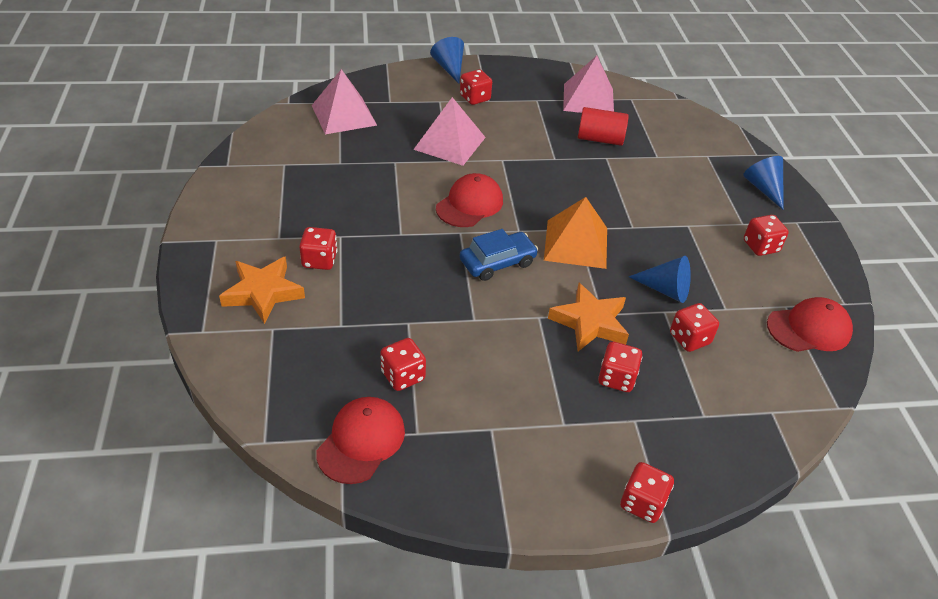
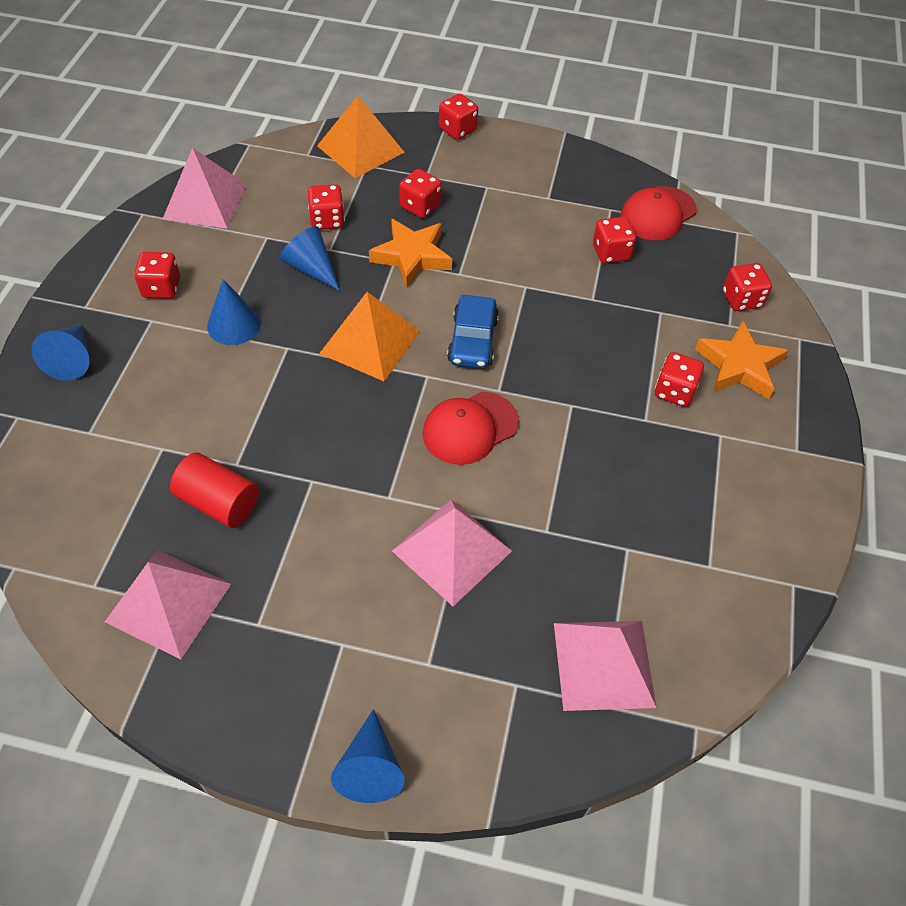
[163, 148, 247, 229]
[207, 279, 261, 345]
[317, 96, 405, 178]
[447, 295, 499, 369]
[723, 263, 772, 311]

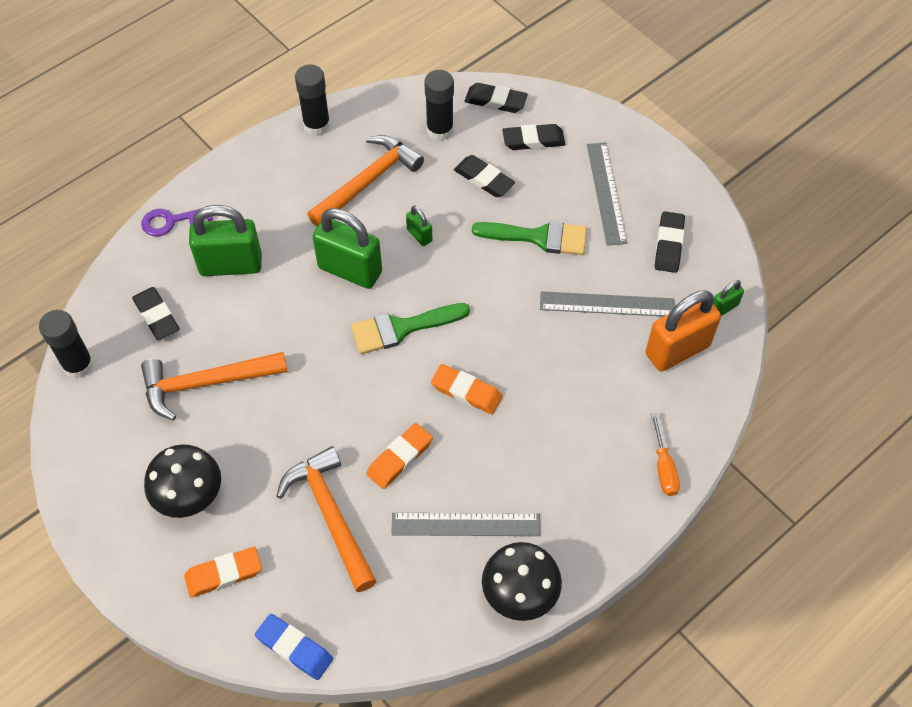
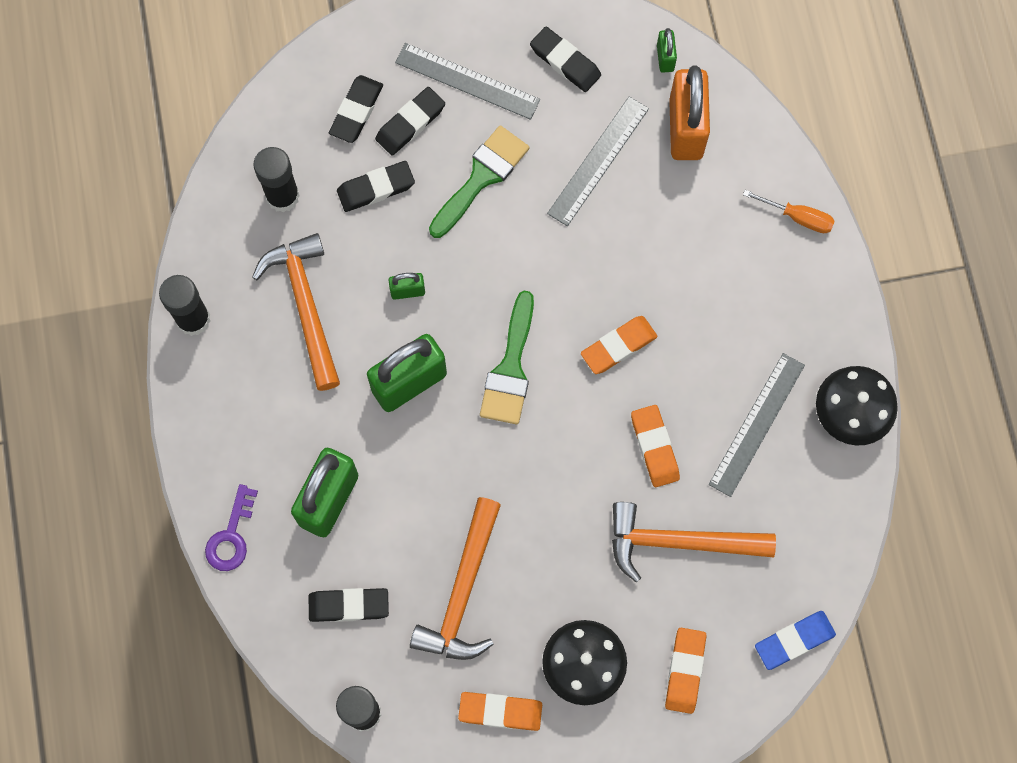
[375, 87, 445, 155]
[458, 692, 542, 731]

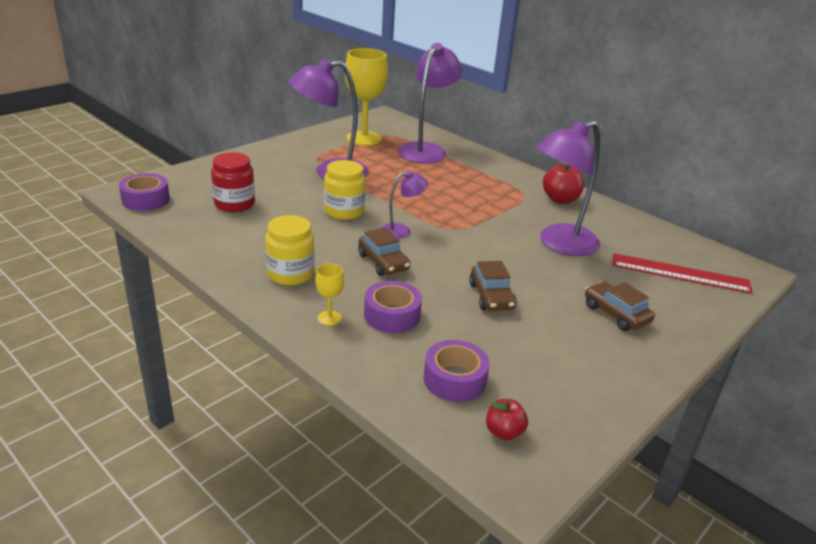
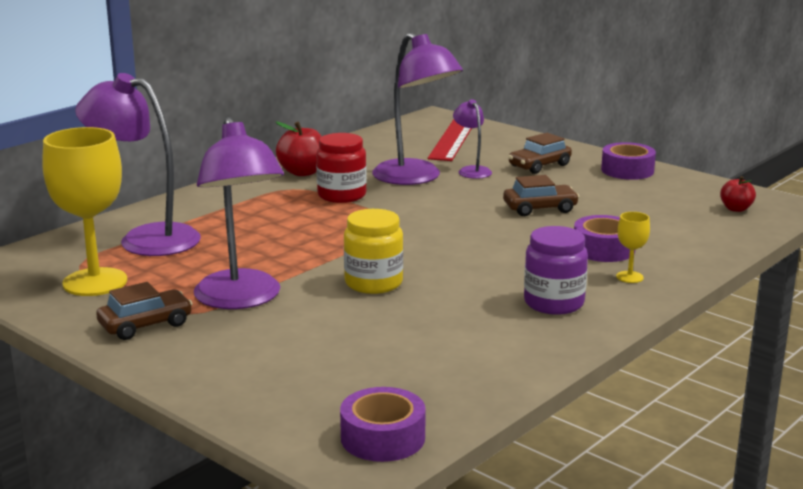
[96, 282, 193, 340]
[316, 133, 367, 203]
[453, 99, 492, 179]
[524, 226, 588, 315]
[601, 142, 656, 180]

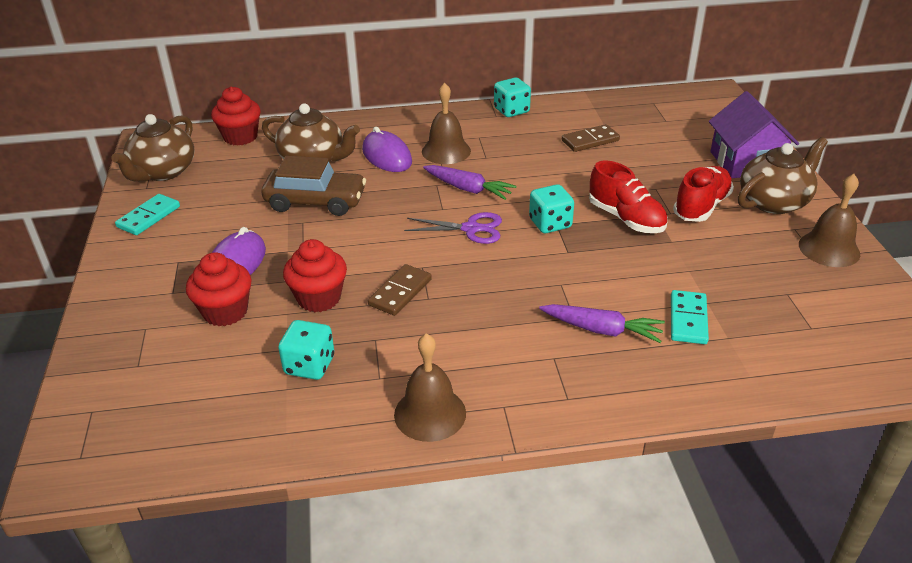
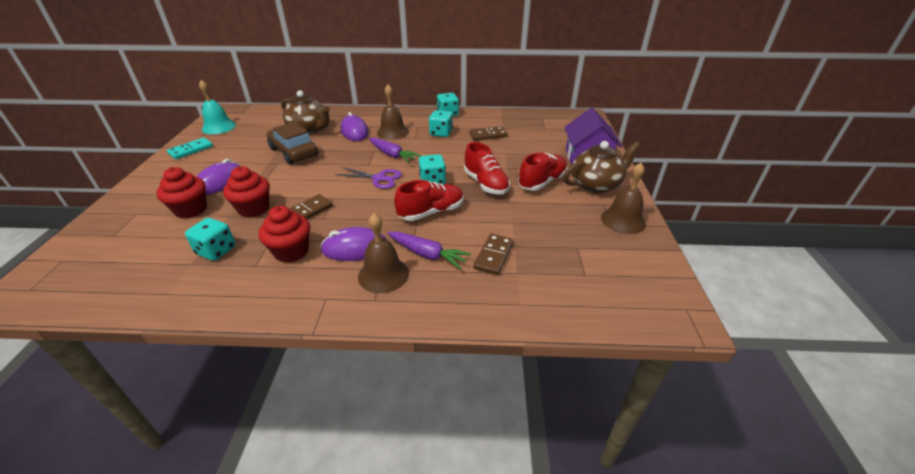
[199, 80, 236, 134]
[259, 206, 310, 263]
[267, 122, 318, 165]
[320, 227, 386, 261]
[358, 213, 409, 293]
[394, 180, 464, 221]
[429, 110, 453, 137]
[473, 234, 514, 275]

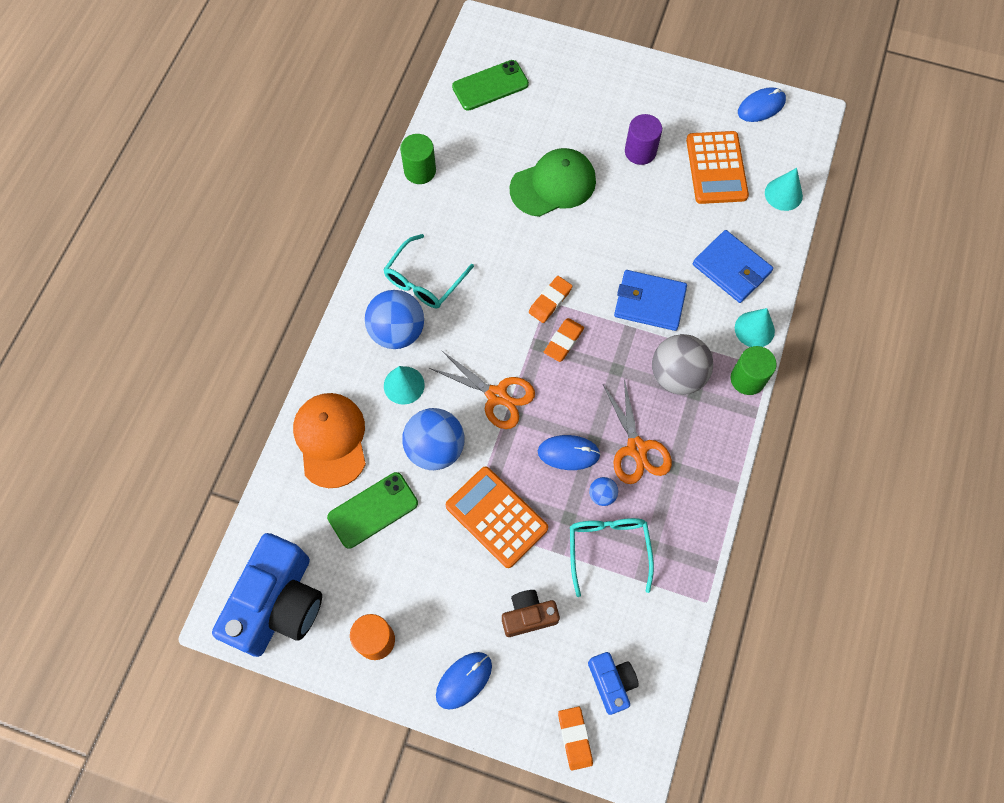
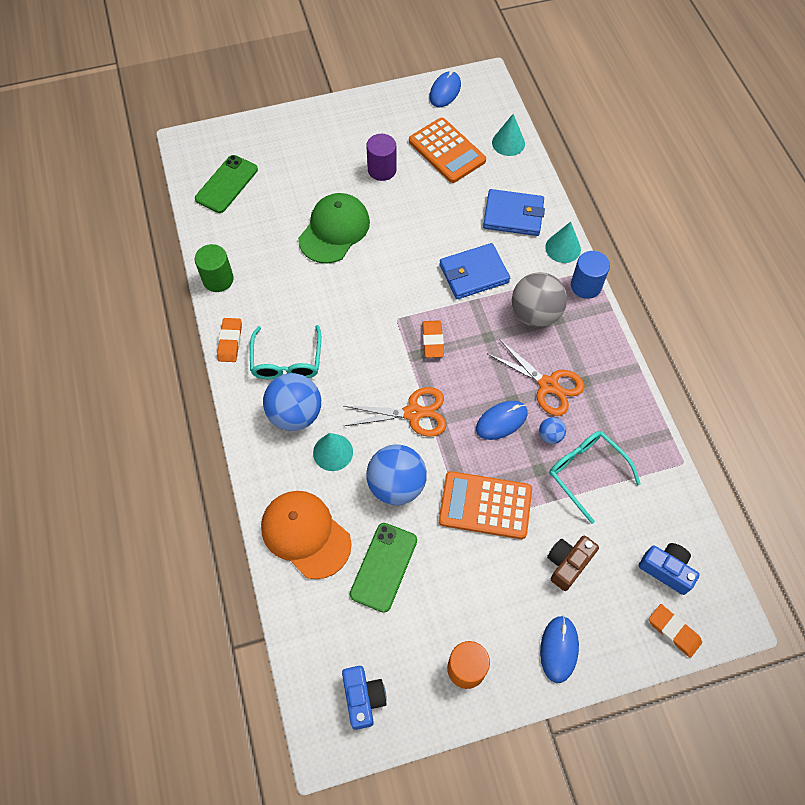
[217, 318, 242, 362]
[342, 666, 387, 730]
[571, 251, 610, 299]

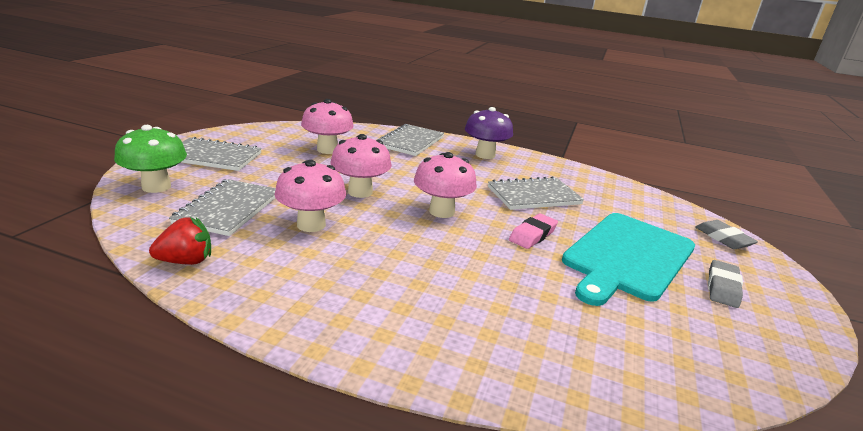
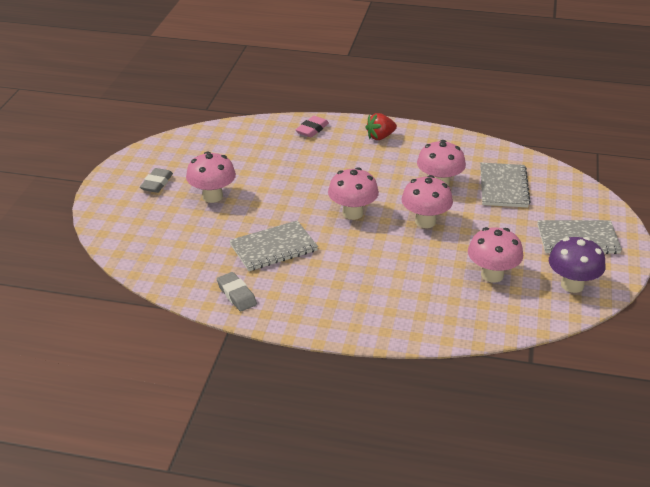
[186, 151, 236, 203]
[217, 272, 257, 311]
[296, 116, 329, 137]
[365, 113, 397, 140]
[549, 237, 606, 293]
[114, 125, 187, 193] (first image)
[377, 124, 444, 156] (first image)

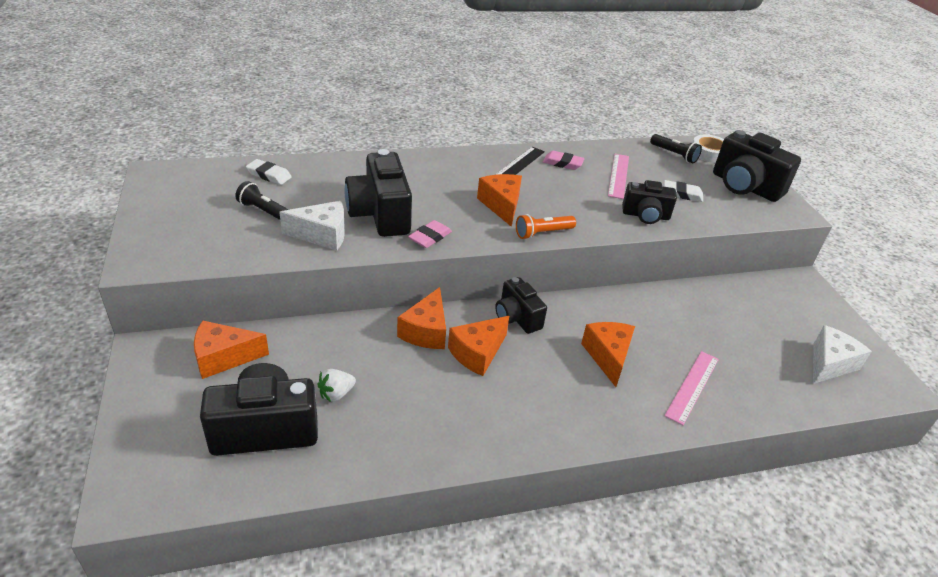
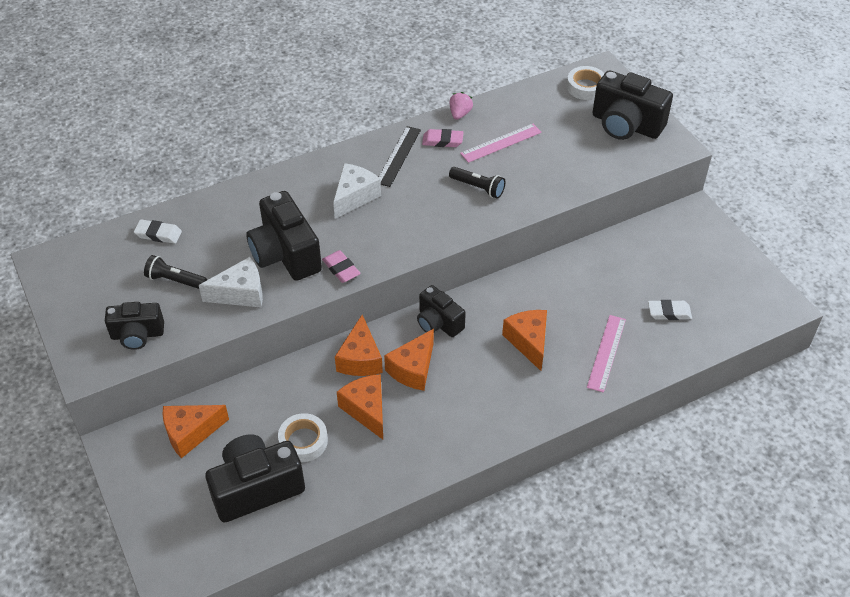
[105, 302, 164, 350]
[278, 413, 328, 462]
[322, 250, 361, 283]
[333, 163, 381, 219]
[337, 374, 383, 439]
[449, 167, 505, 199]
[450, 92, 473, 120]
[460, 124, 542, 163]
[648, 300, 692, 320]
[516, 214, 576, 239] (first image)

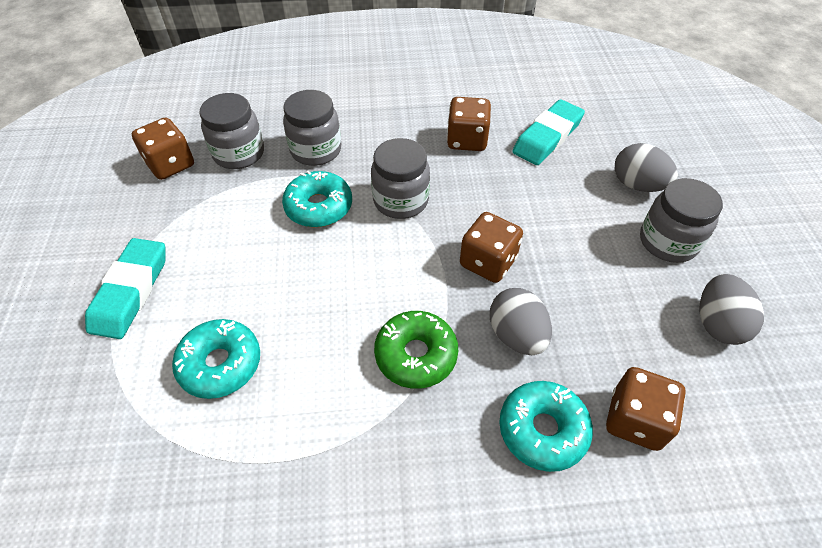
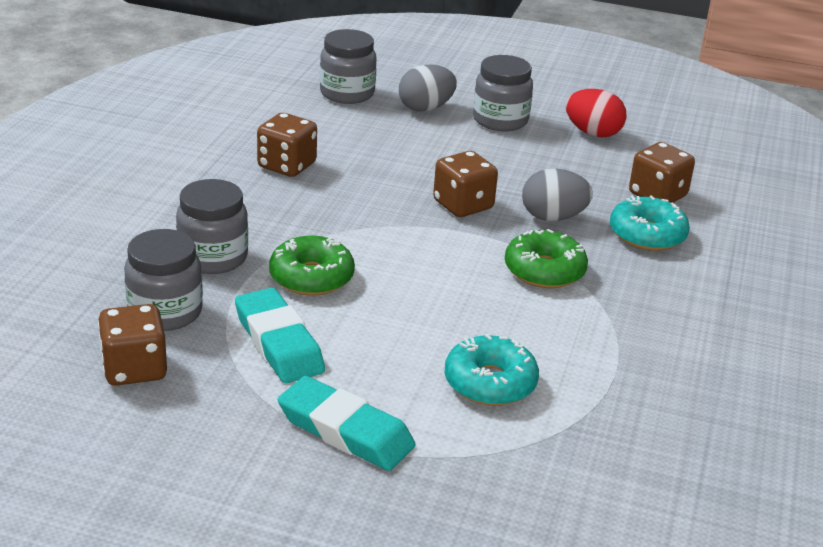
[235, 288, 325, 383]
[269, 236, 355, 296]
[320, 29, 377, 104]
[566, 89, 627, 137]

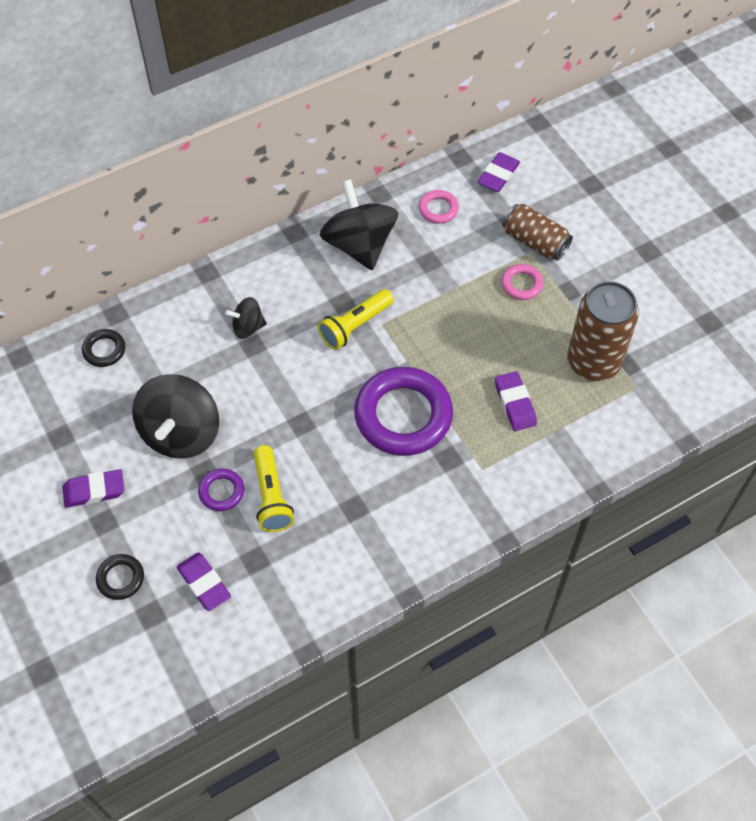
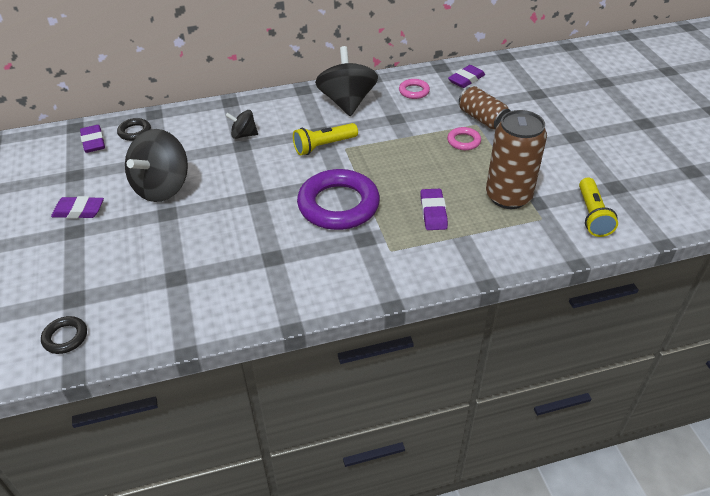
[41, 316, 87, 354]
[80, 125, 105, 153]
[579, 178, 618, 237]
[198, 468, 244, 511] (first image)

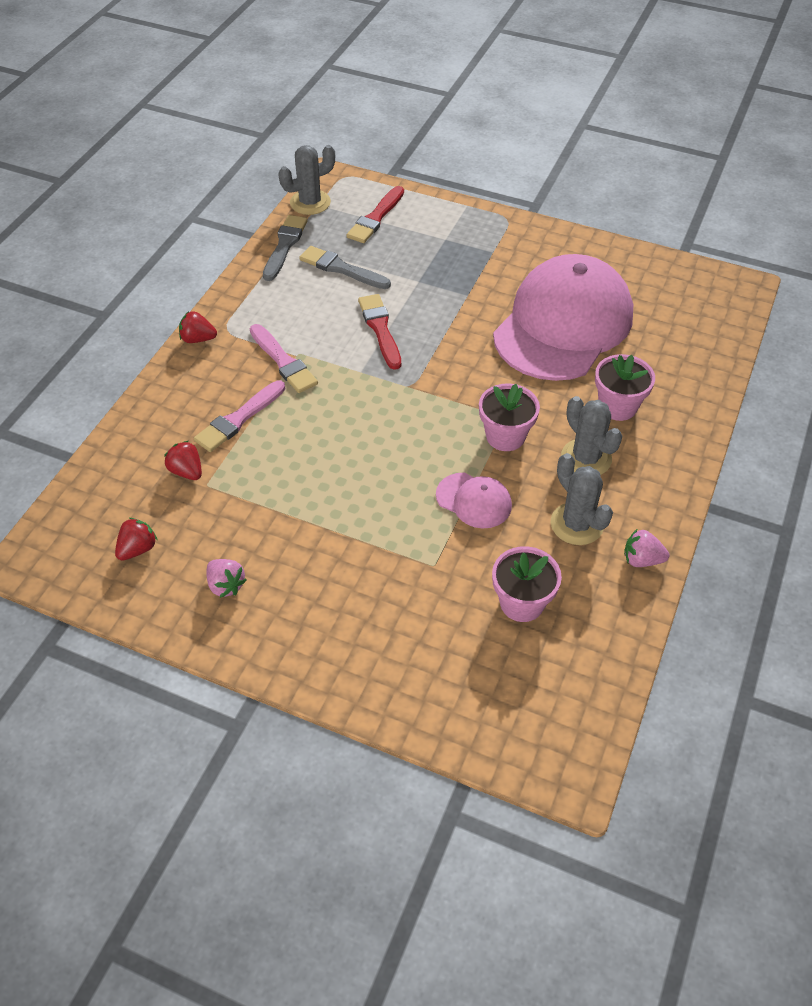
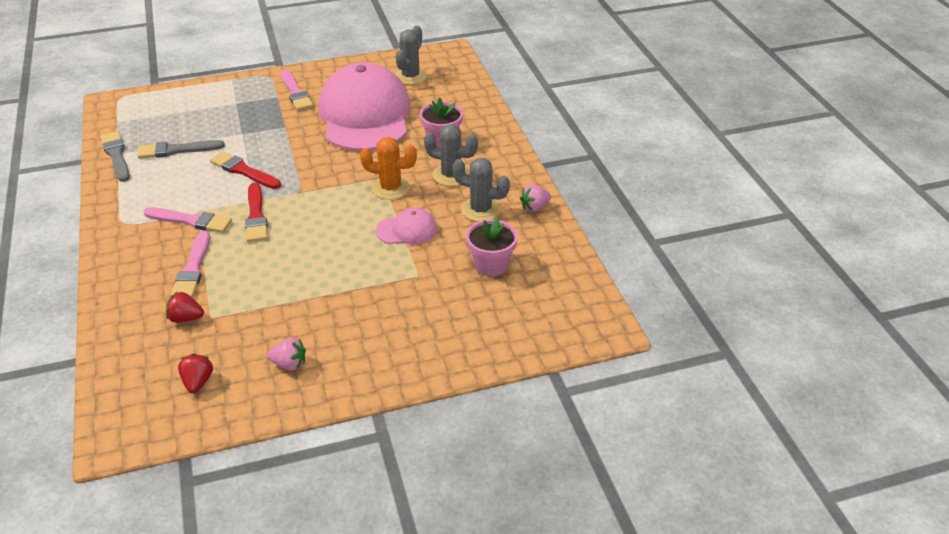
[245, 183, 268, 242]
[281, 69, 313, 111]
[360, 137, 417, 200]
[395, 26, 427, 85]
[179, 311, 217, 343] (first image)

